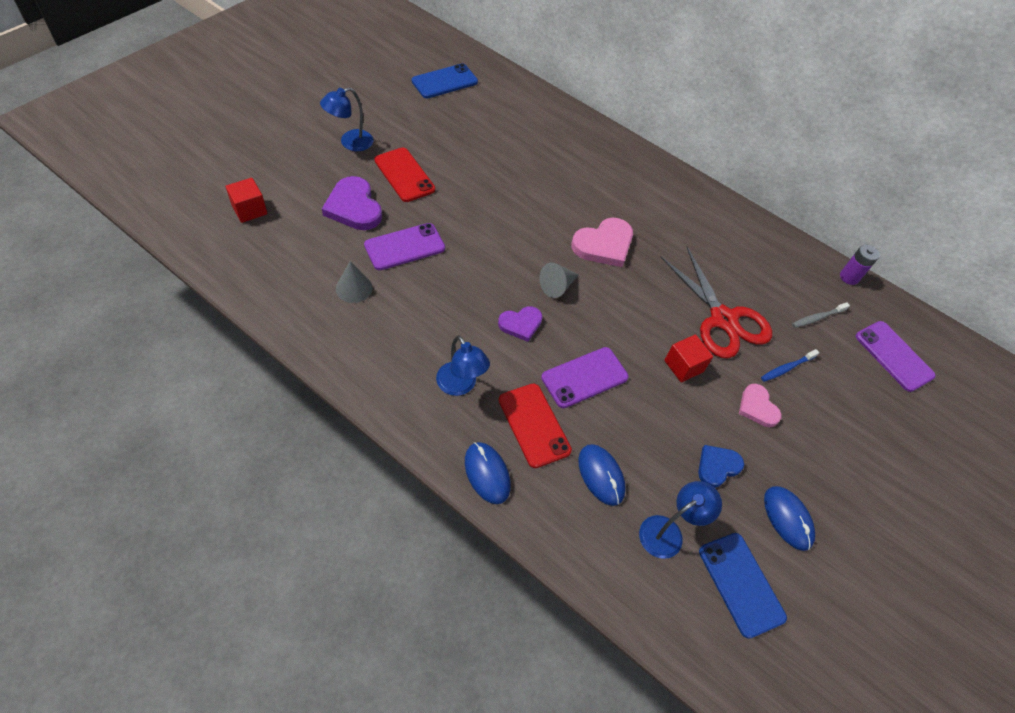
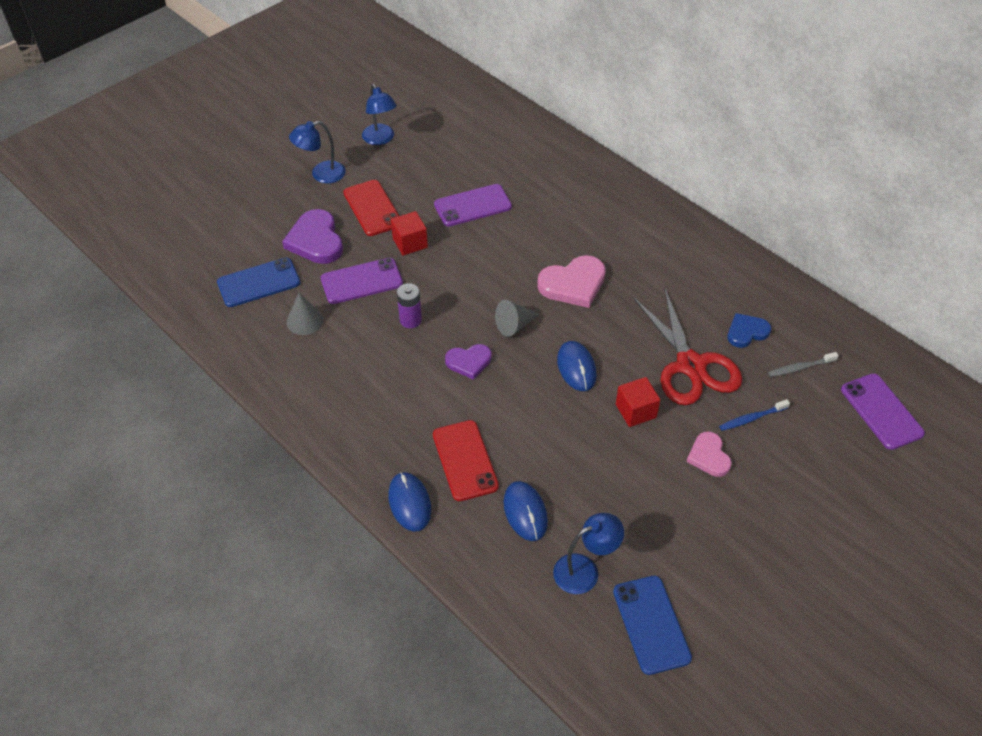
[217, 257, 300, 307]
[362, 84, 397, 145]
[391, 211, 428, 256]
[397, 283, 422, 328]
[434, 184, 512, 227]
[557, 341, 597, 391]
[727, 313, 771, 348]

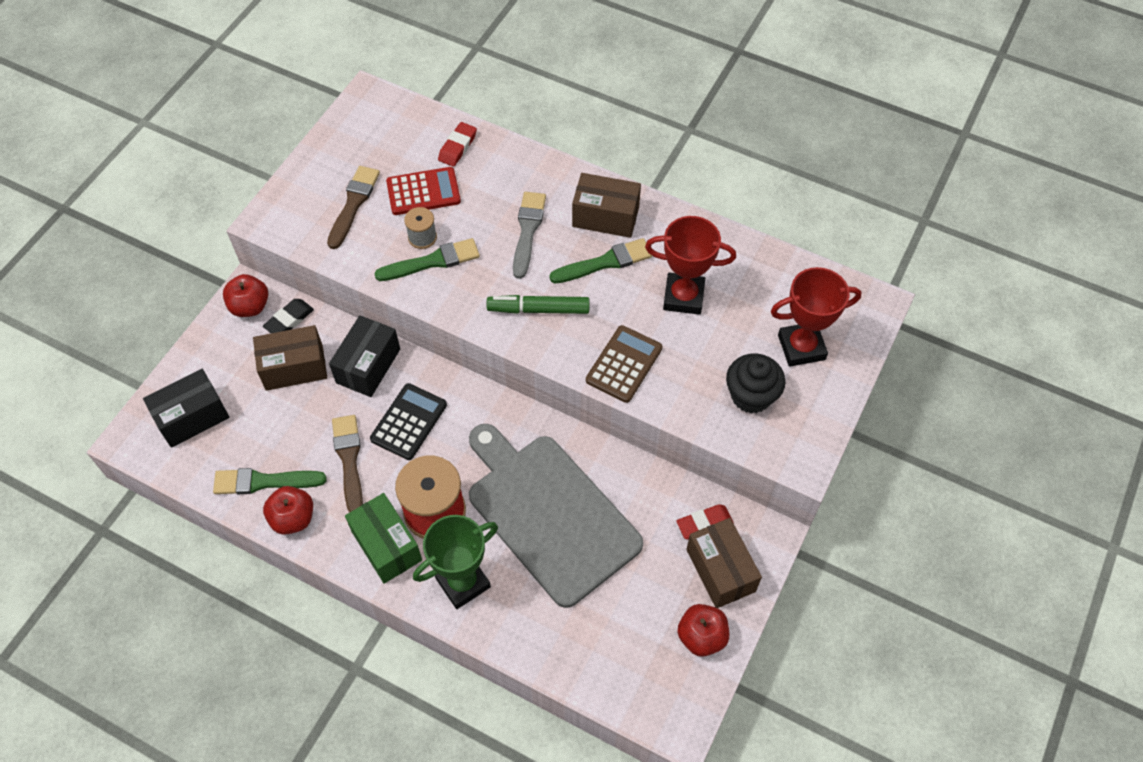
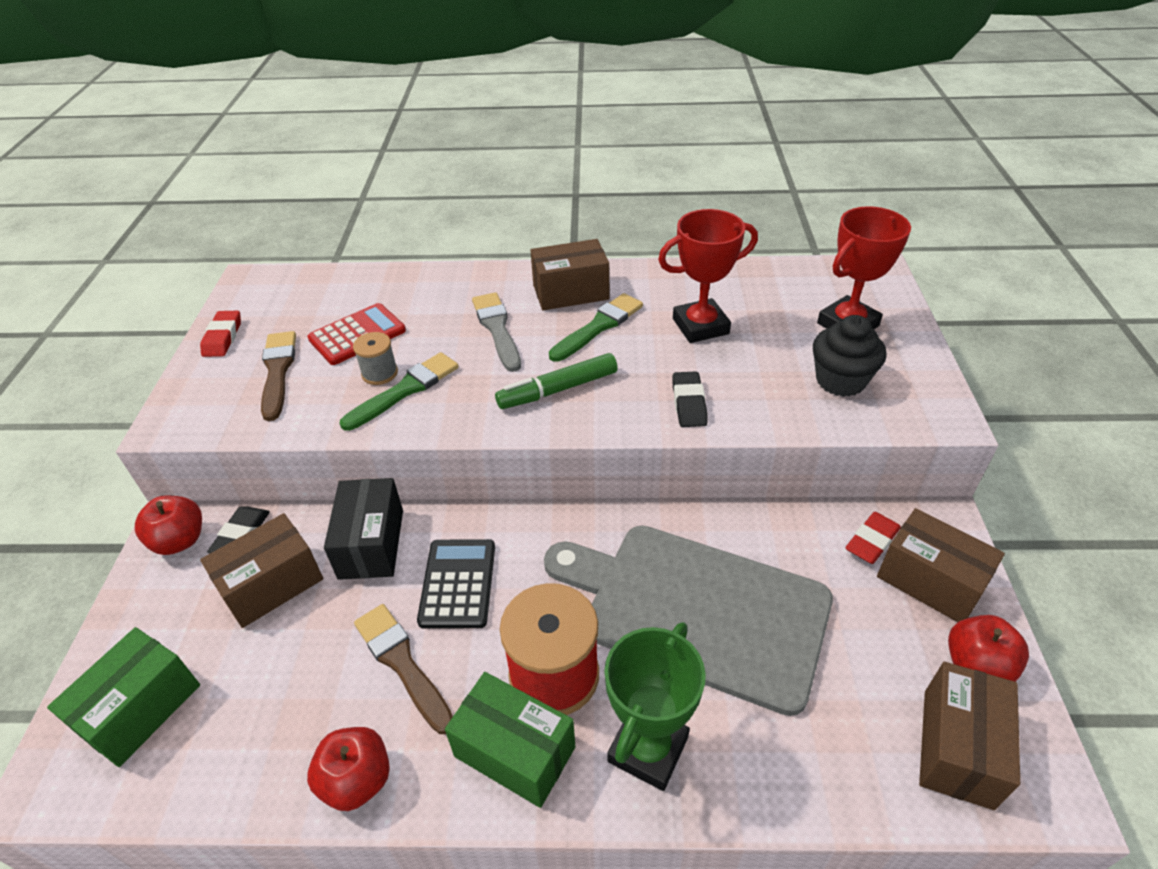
[47, 627, 200, 767]
[200, 311, 241, 357]
[672, 372, 708, 427]
[919, 662, 1020, 810]
[213, 468, 327, 494] (first image)

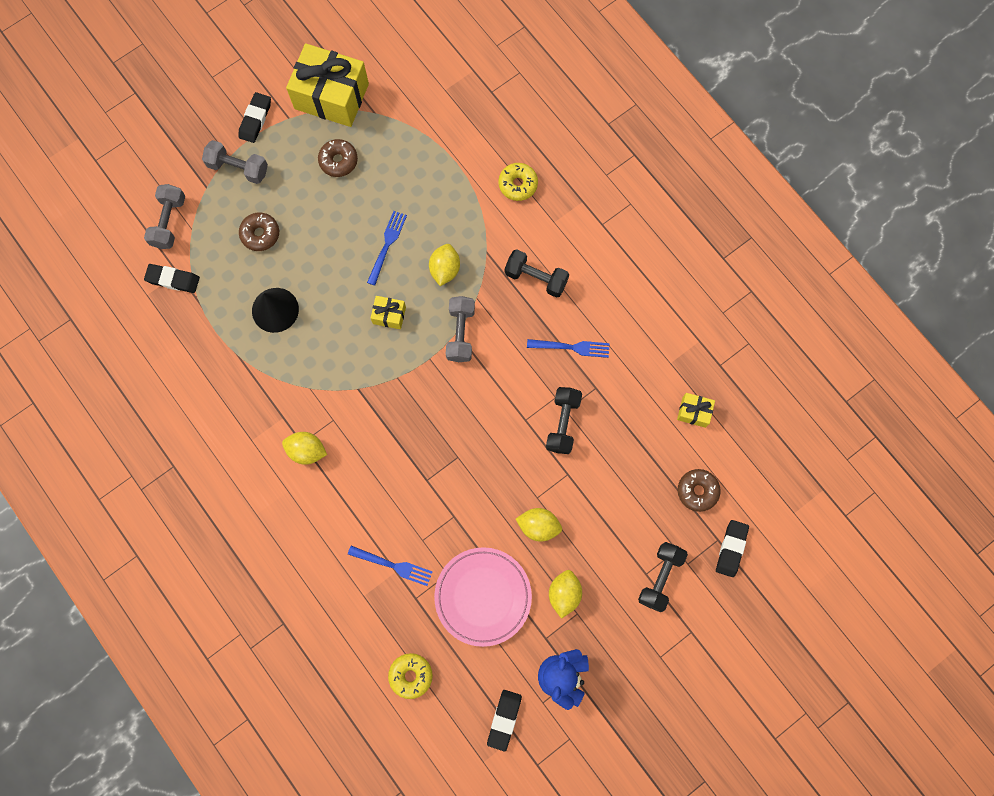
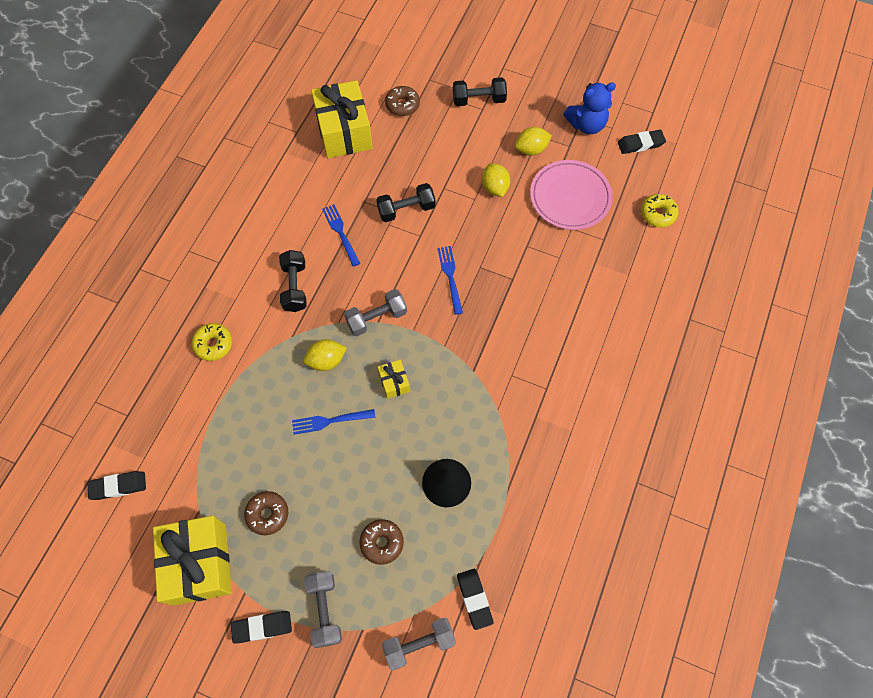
[88, 471, 146, 500]
[311, 80, 373, 158]
[438, 246, 463, 315]
[282, 432, 327, 465] (first image)

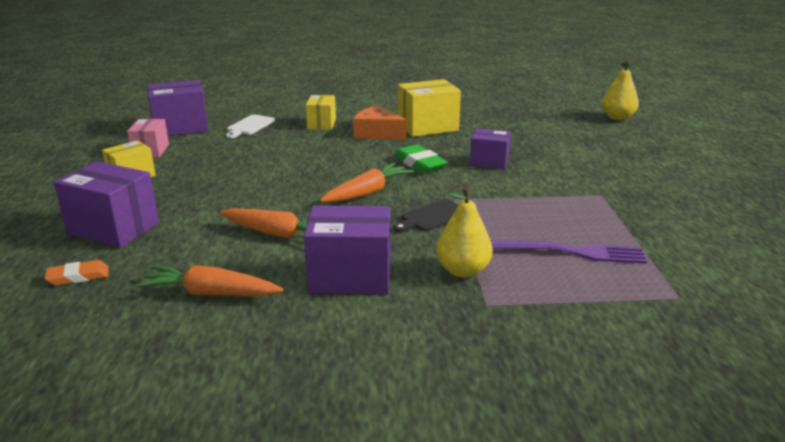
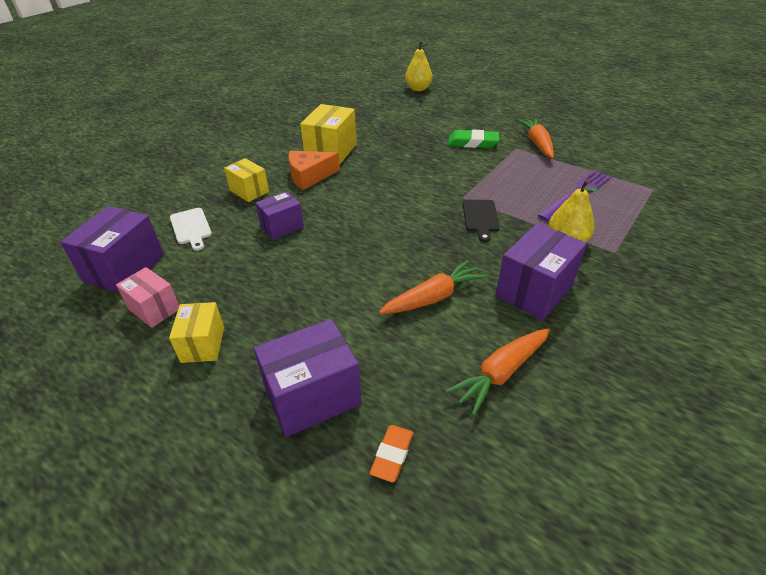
[256, 191, 304, 240]
[448, 130, 500, 148]
[517, 118, 554, 158]

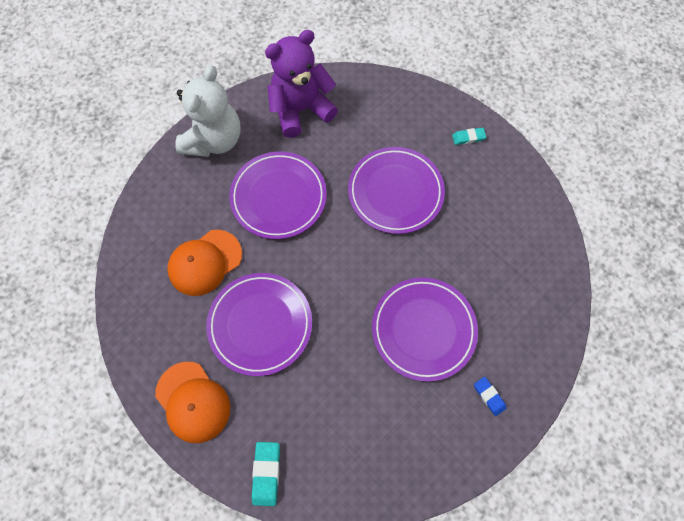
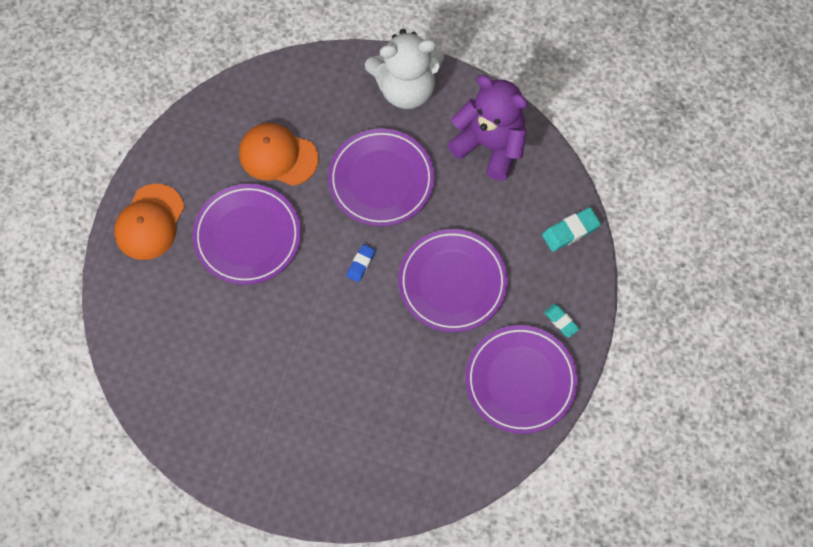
[347, 244, 375, 282]
[465, 325, 578, 434]
[542, 207, 601, 252]

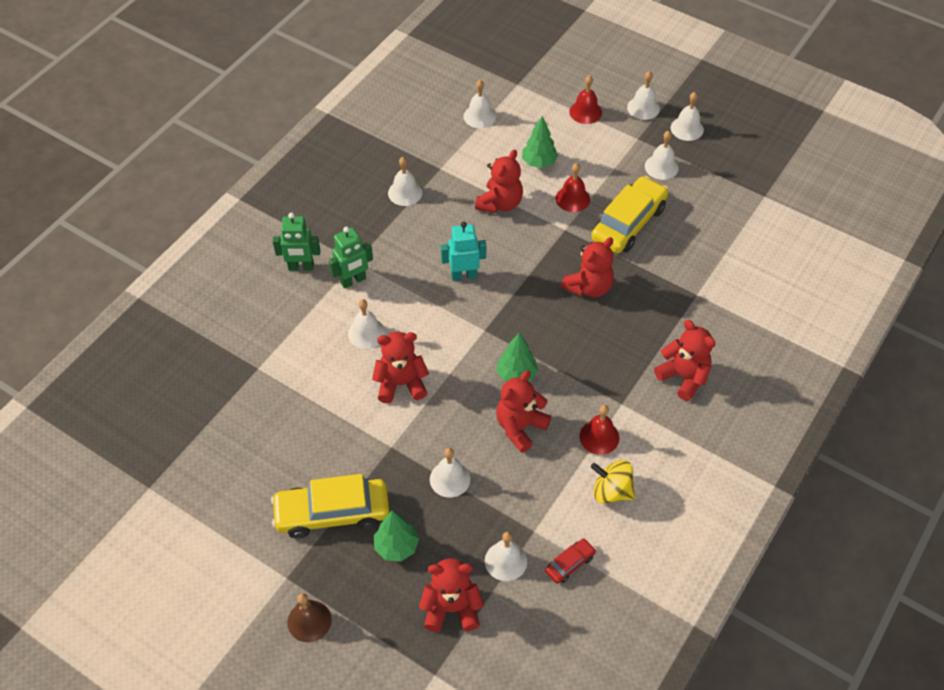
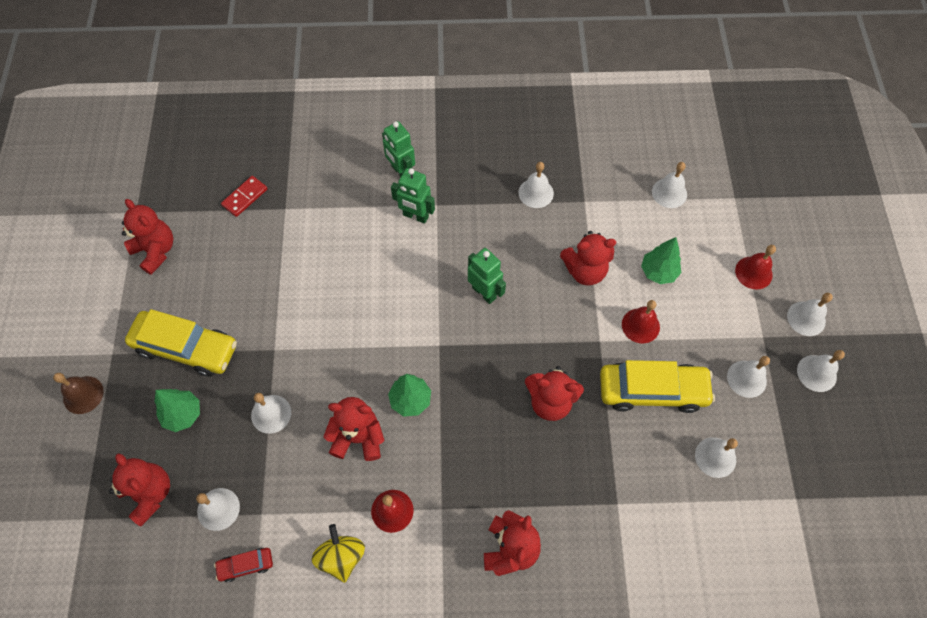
[122, 199, 173, 275]
[125, 309, 237, 377]
[214, 547, 273, 582]
[221, 176, 267, 217]
[468, 248, 506, 304]
[695, 437, 738, 478]

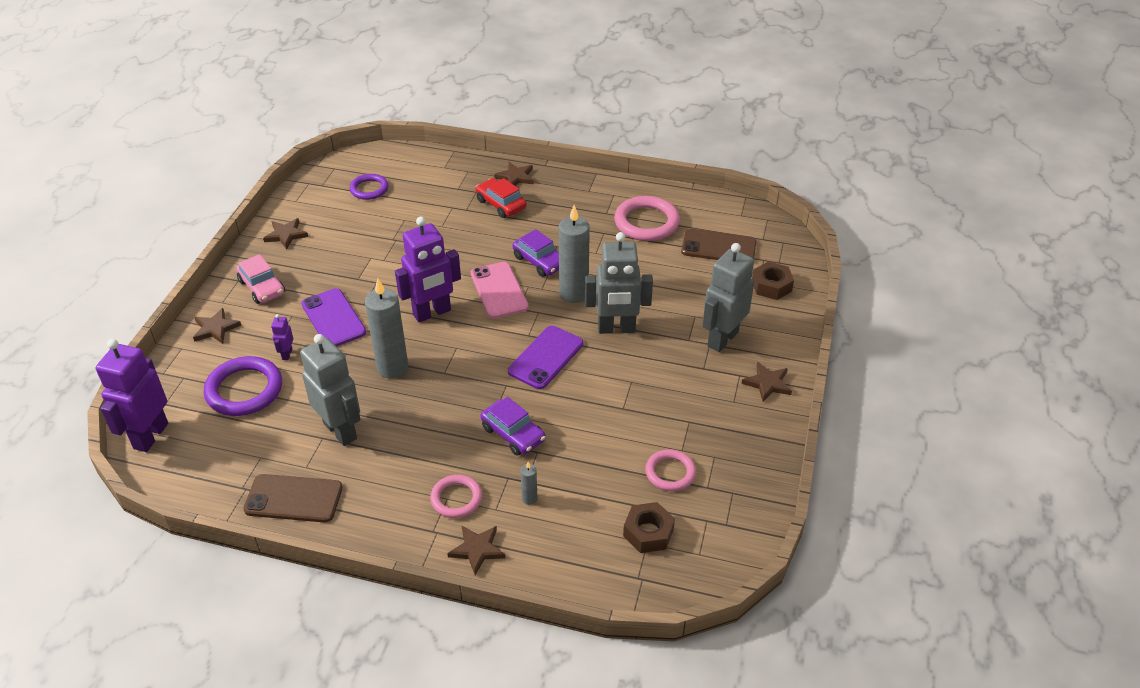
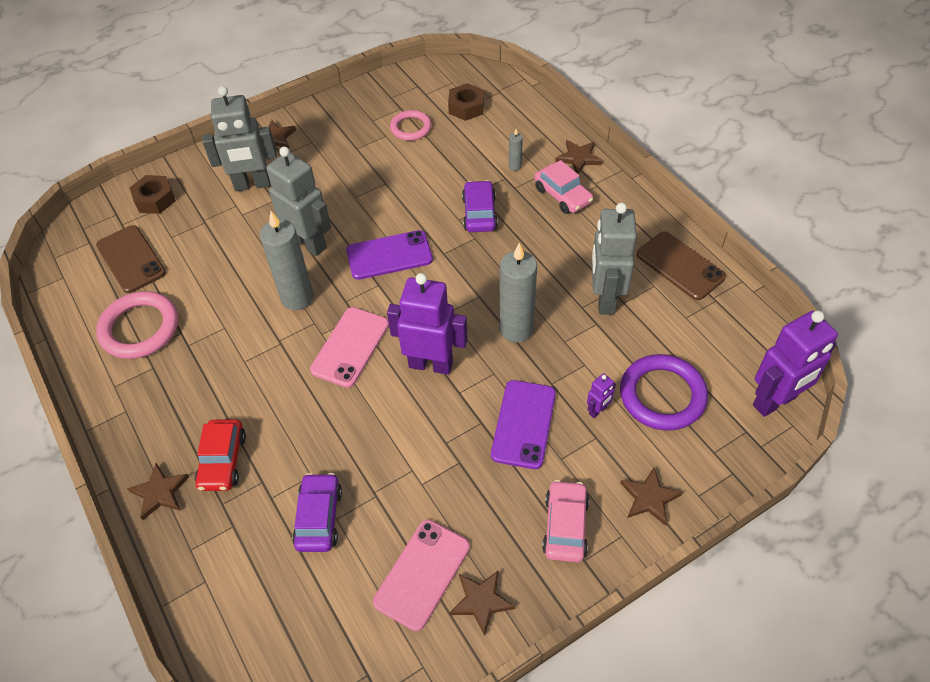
[292, 473, 342, 552]
[373, 520, 470, 631]
[534, 160, 593, 214]
[350, 174, 389, 200] (first image)

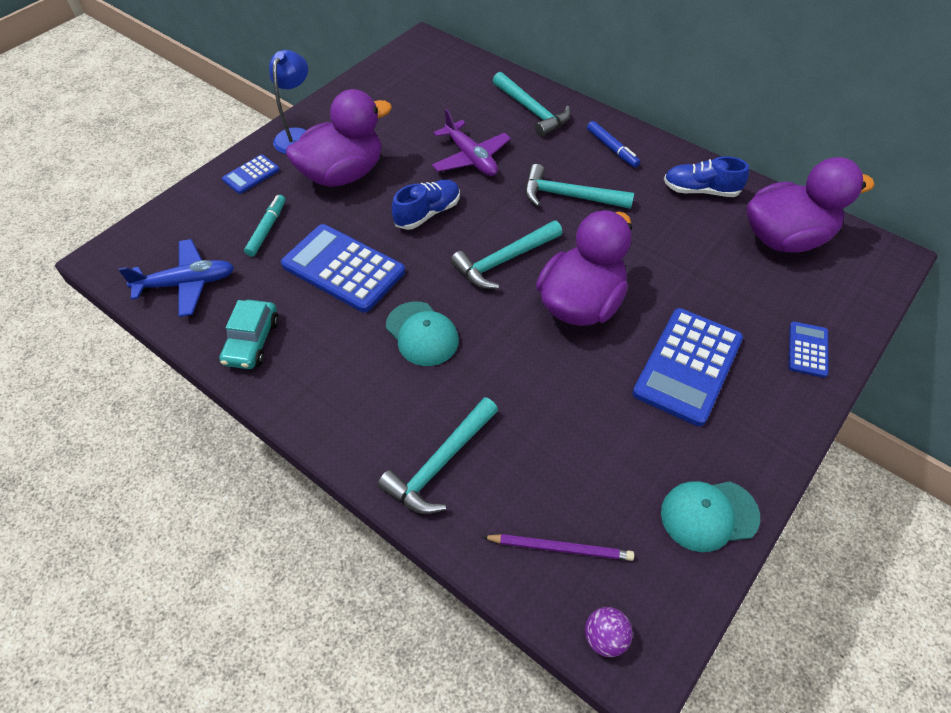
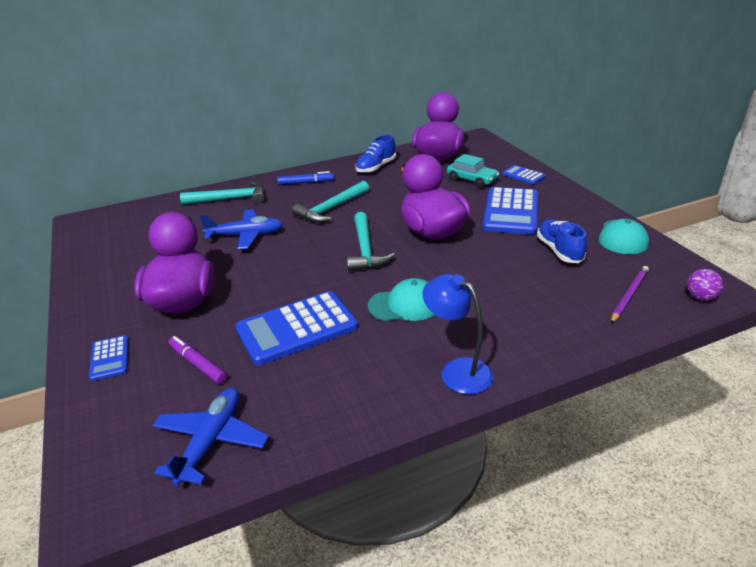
[169, 336, 227, 384]
[200, 209, 283, 250]
[423, 274, 494, 394]
[447, 154, 499, 188]
[483, 187, 538, 235]
[537, 219, 587, 263]
[378, 397, 498, 514] (first image)

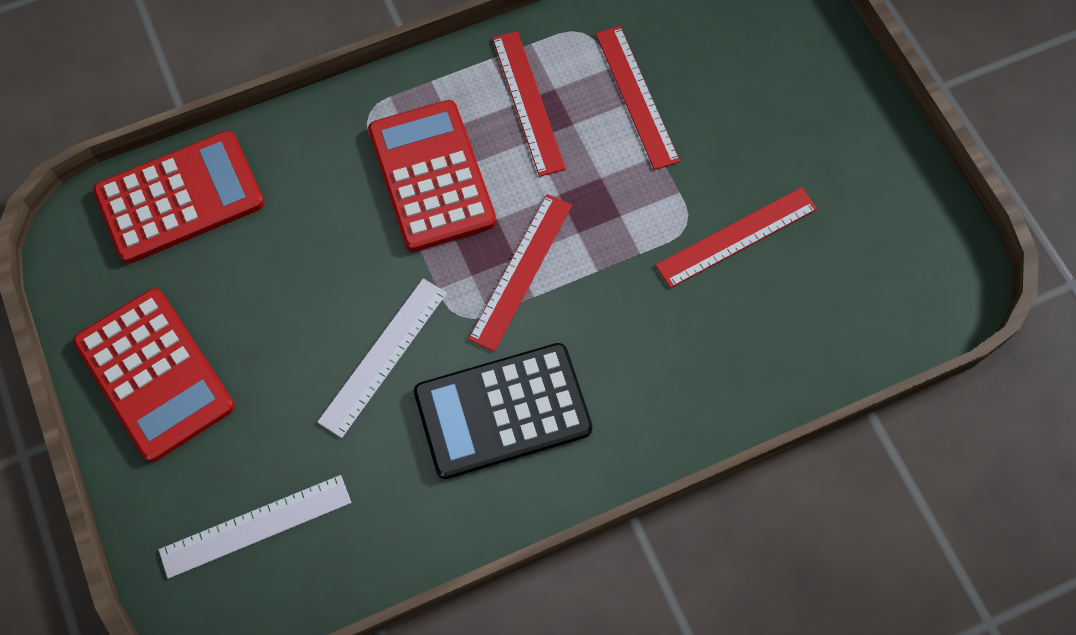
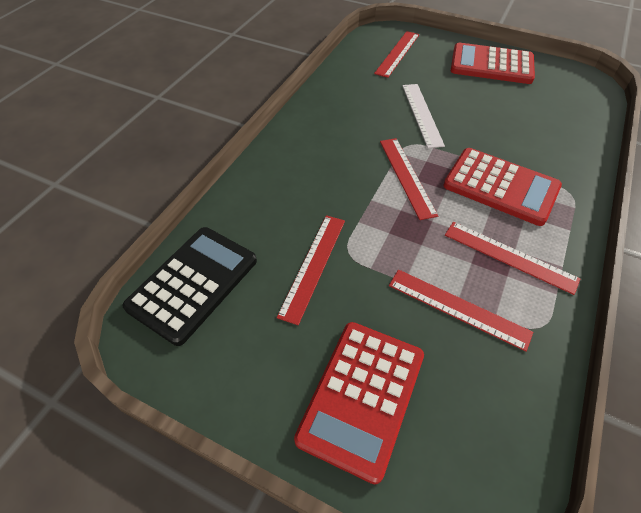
[122, 227, 257, 346]
[294, 322, 424, 484]
[374, 31, 419, 78]

